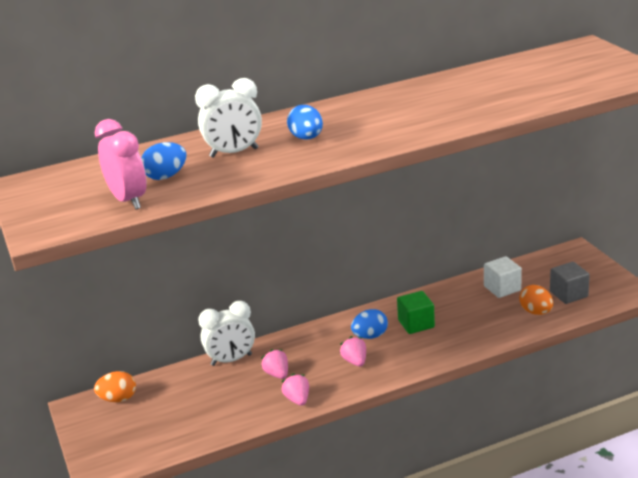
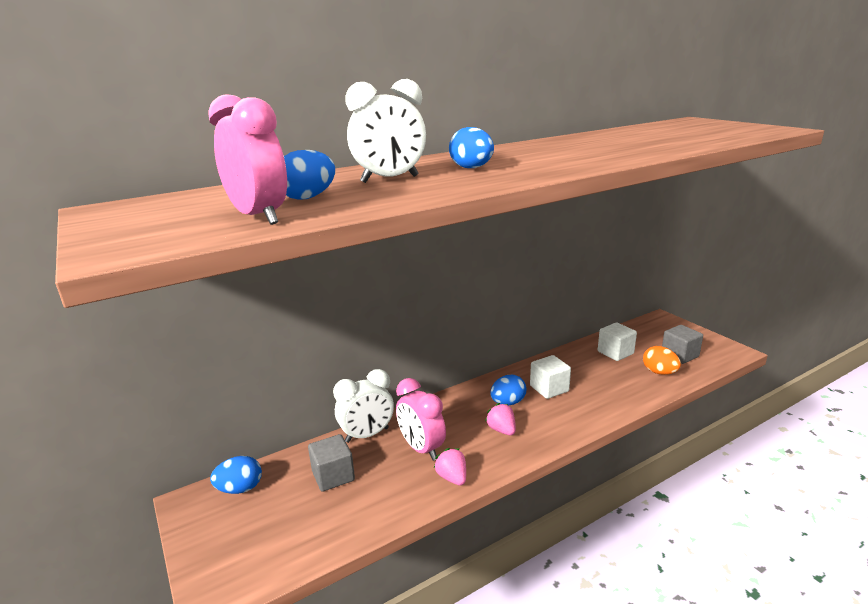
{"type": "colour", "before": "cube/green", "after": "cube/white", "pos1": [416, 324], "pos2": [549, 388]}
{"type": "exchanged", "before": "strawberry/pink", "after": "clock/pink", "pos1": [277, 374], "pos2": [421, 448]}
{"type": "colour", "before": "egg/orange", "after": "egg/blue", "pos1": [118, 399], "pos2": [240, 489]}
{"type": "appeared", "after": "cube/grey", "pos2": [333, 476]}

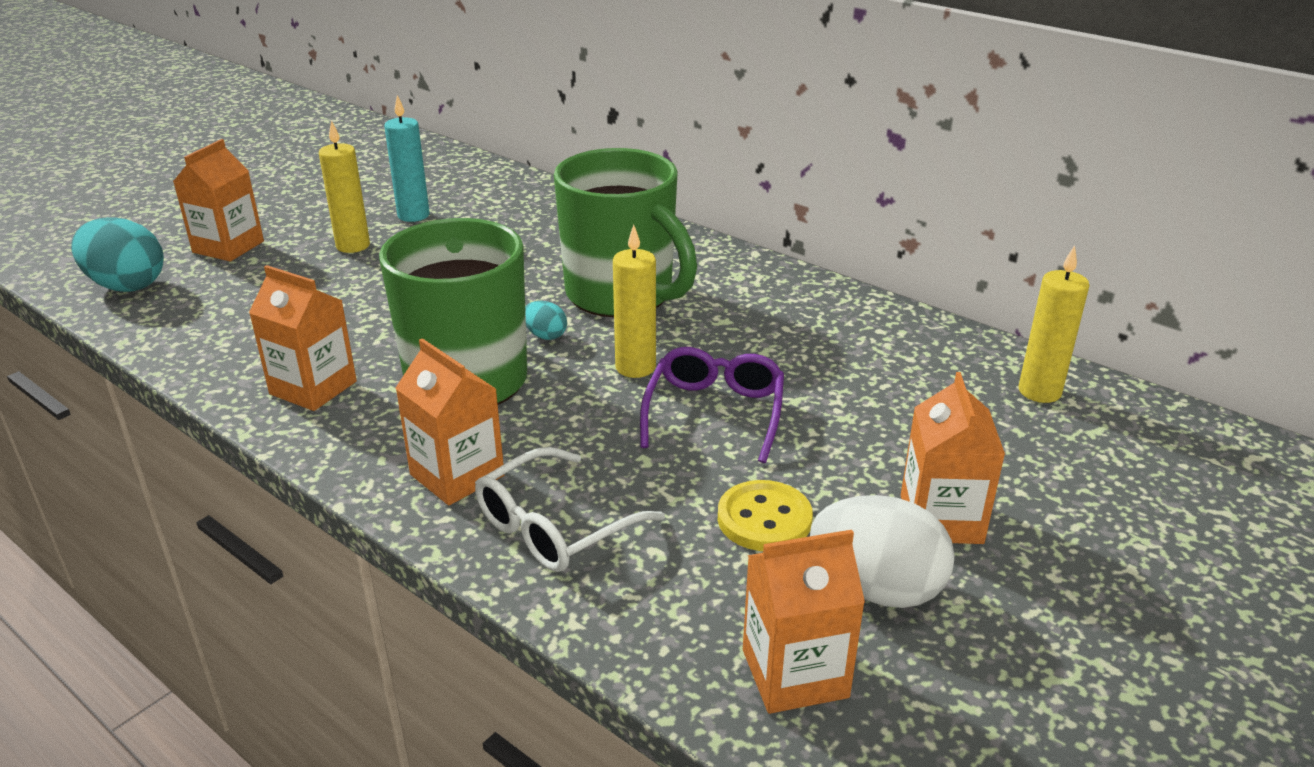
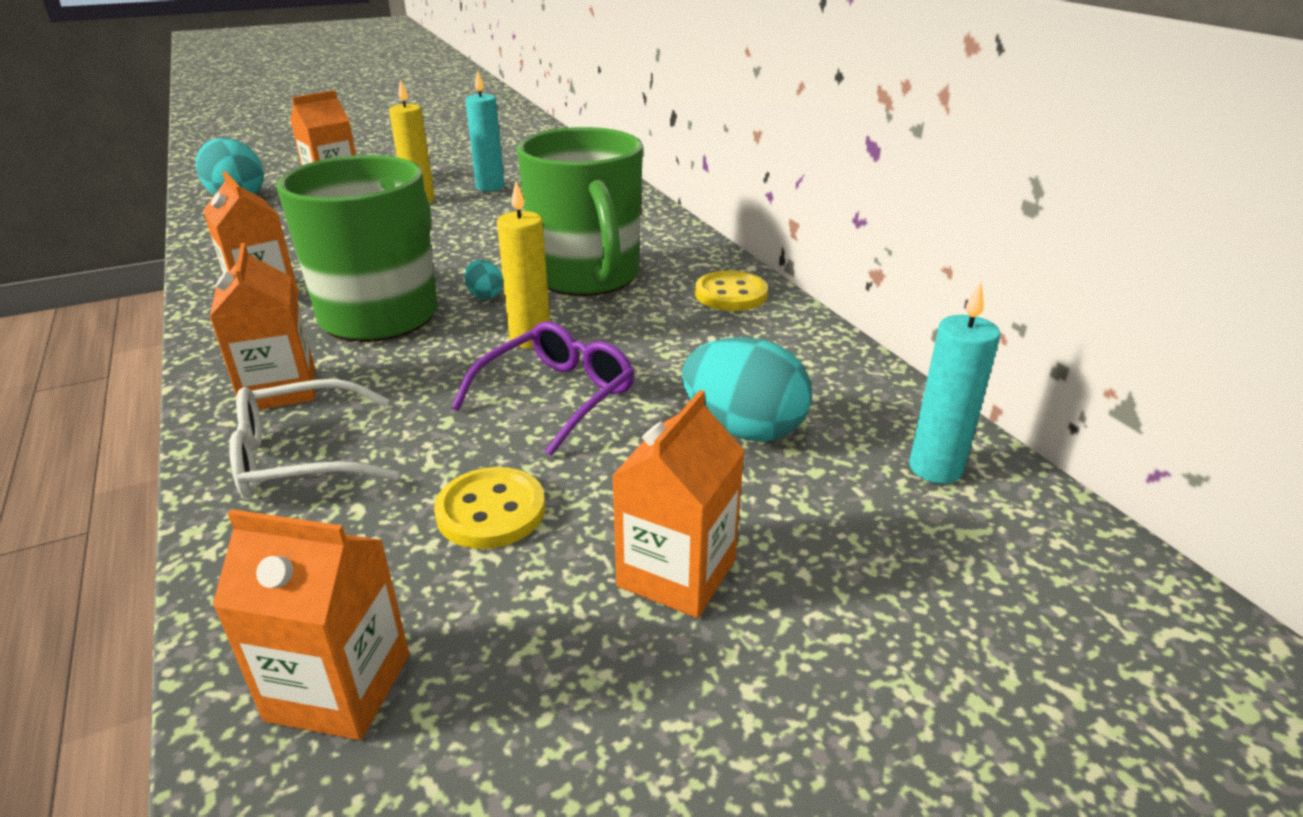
{"type": "colour", "before": "candle/yellow", "after": "candle/turquoise", "pos1": [1039, 392], "pos2": [935, 468]}
{"type": "missing", "before": "egg/white", "pos1": [876, 588]}
{"type": "appeared", "after": "button/yellow", "pos2": [731, 294]}
{"type": "appeared", "after": "egg/turquoise", "pos2": [743, 429]}

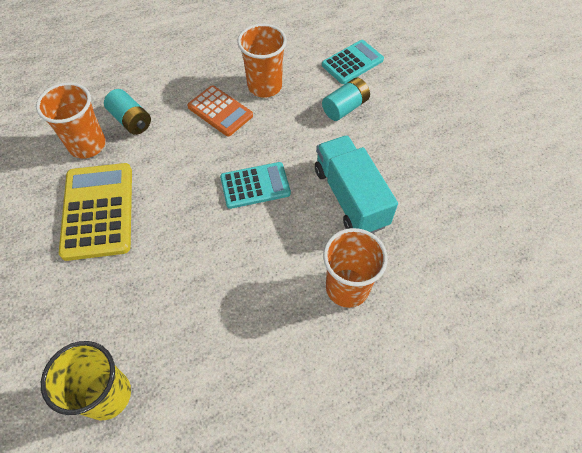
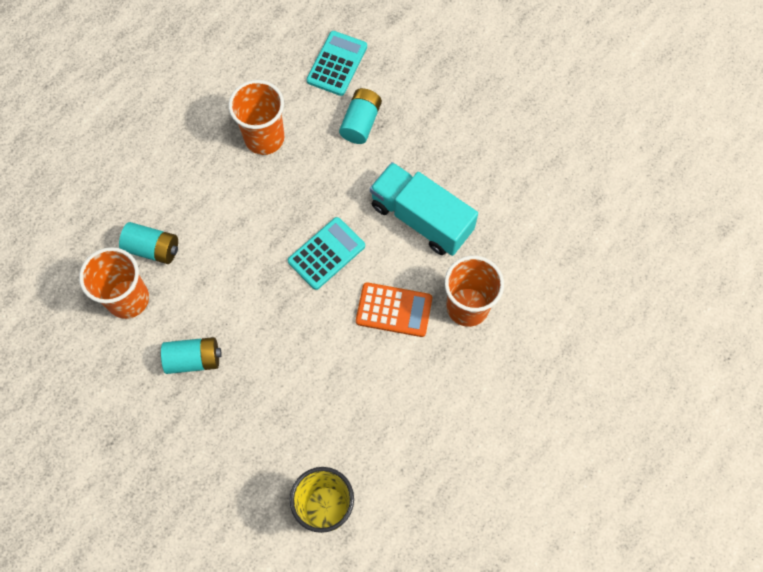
{"type": "relocated", "before": "calculator/orange", "pos1": [220, 111], "pos2": [394, 310]}
{"type": "exchanged", "before": "calculator/yellow", "after": "battery/turquoise", "pos1": [98, 211], "pos2": [194, 359]}

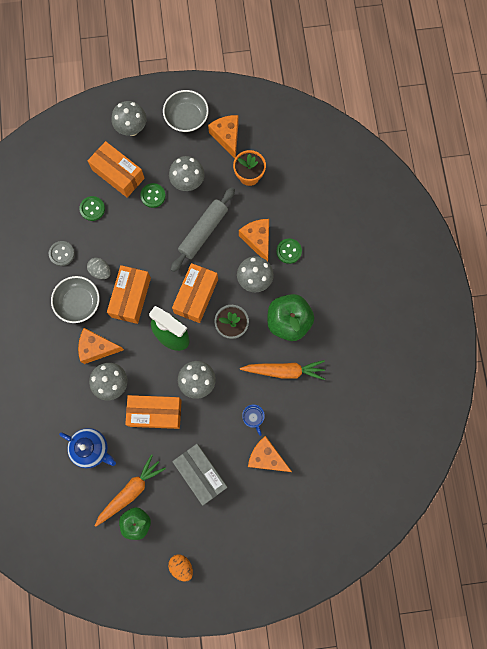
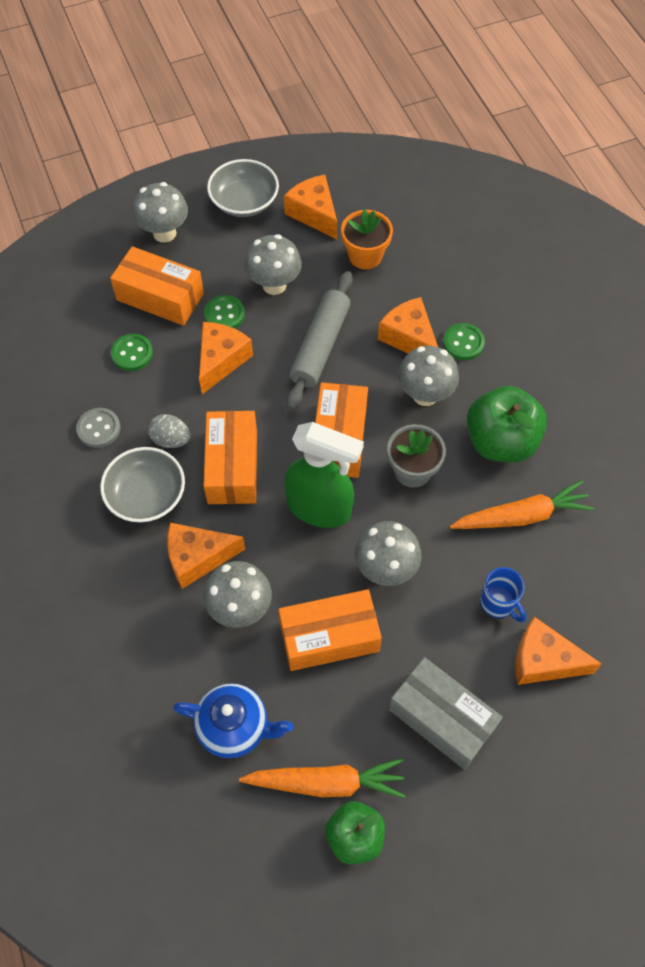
{"type": "spun", "before": "carrot/orange", "pos1": [131, 491], "pos2": [327, 782], "turn": 60}
{"type": "missing", "before": "egg/orange", "pos1": [181, 566]}
{"type": "appeared", "after": "cheese/orange", "pos2": [221, 360]}

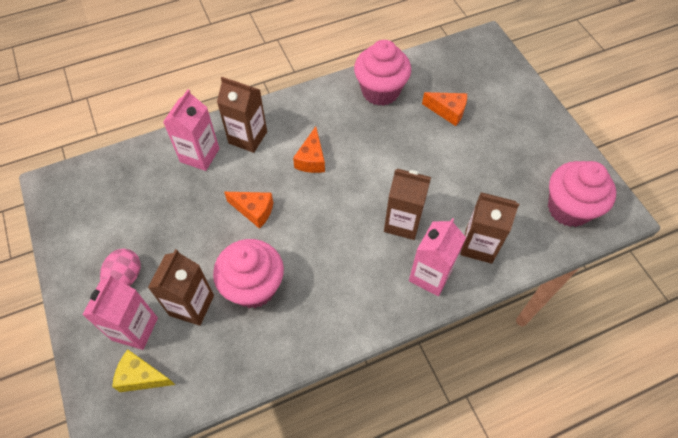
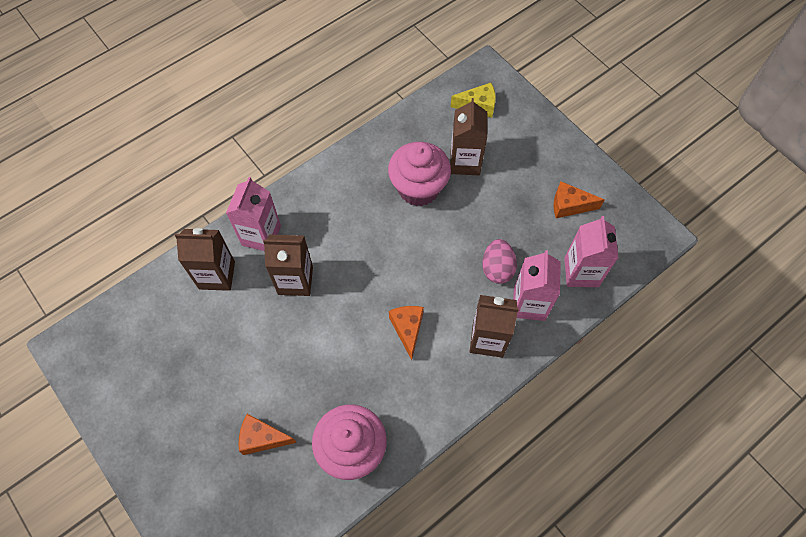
{"type": "missing", "before": "cupcake/pink", "pos1": [568, 208]}
{"type": "relocated", "before": "cheese/orange", "pos1": [254, 211], "pos2": [569, 205]}
{"type": "relocated", "before": "egg/pink", "pos1": [125, 277], "pos2": [497, 268]}
{"type": "relocated", "before": "carton/pink", "pos1": [135, 329], "pos2": [581, 272]}

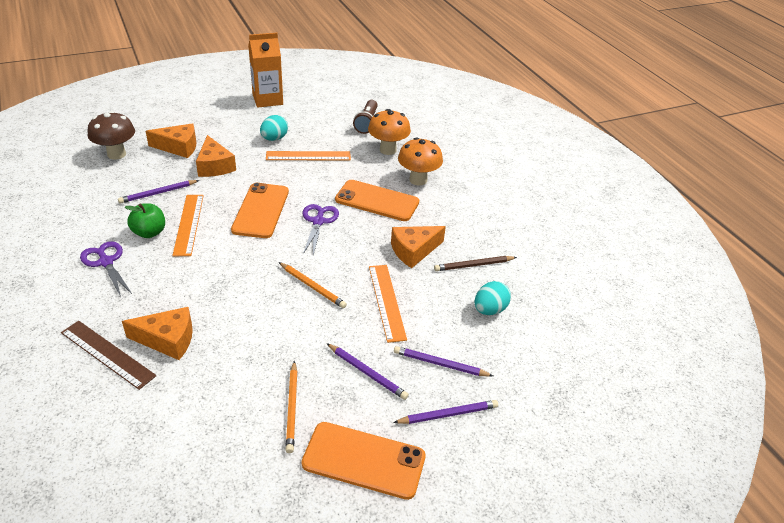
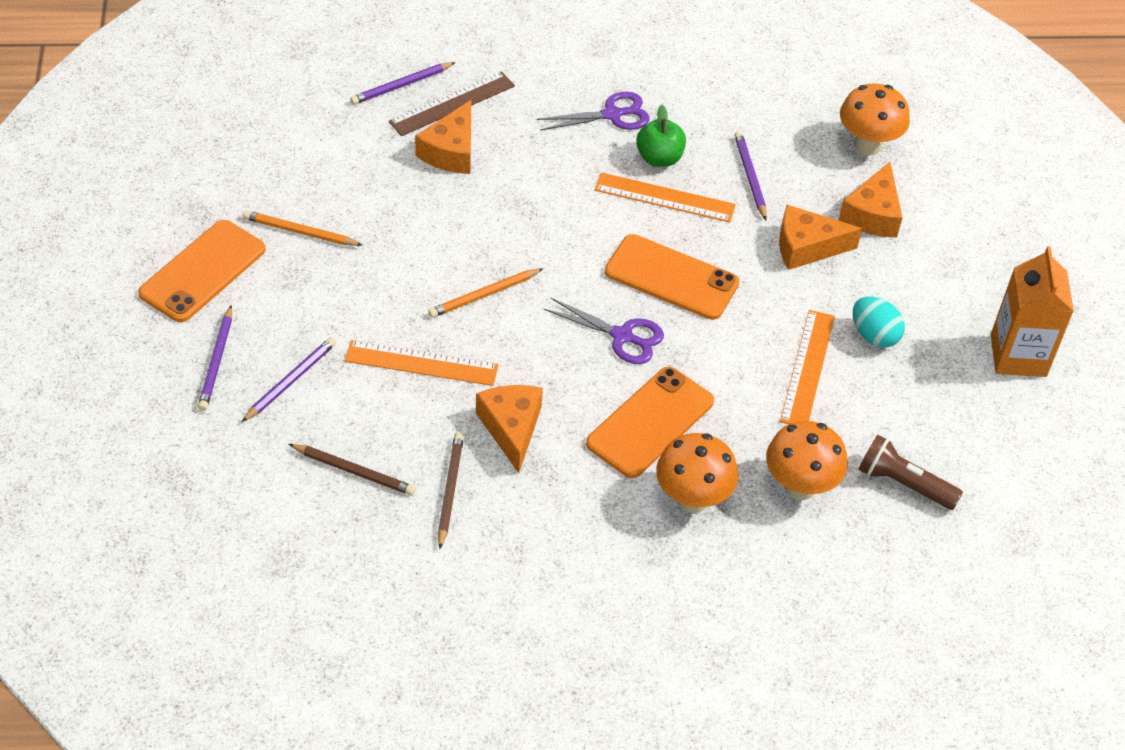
{"type": "colour", "before": "mushroom/brown", "after": "mushroom/orange", "pos1": [116, 154], "pos2": [867, 145]}
{"type": "exchanged", "before": "egg/turquoise", "after": "pencil/brown", "pos1": [489, 310], "pos2": [354, 471]}
{"type": "relocated", "before": "pencil/purple", "pos1": [367, 373], "pos2": [401, 85]}

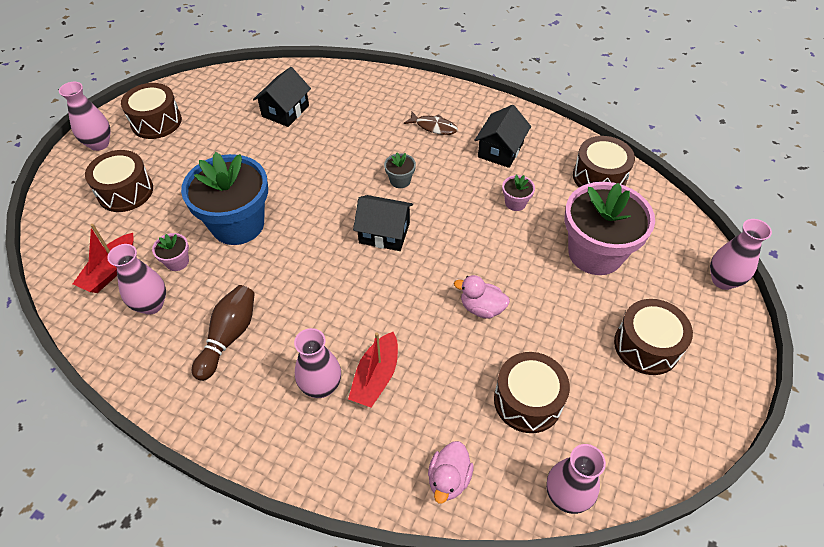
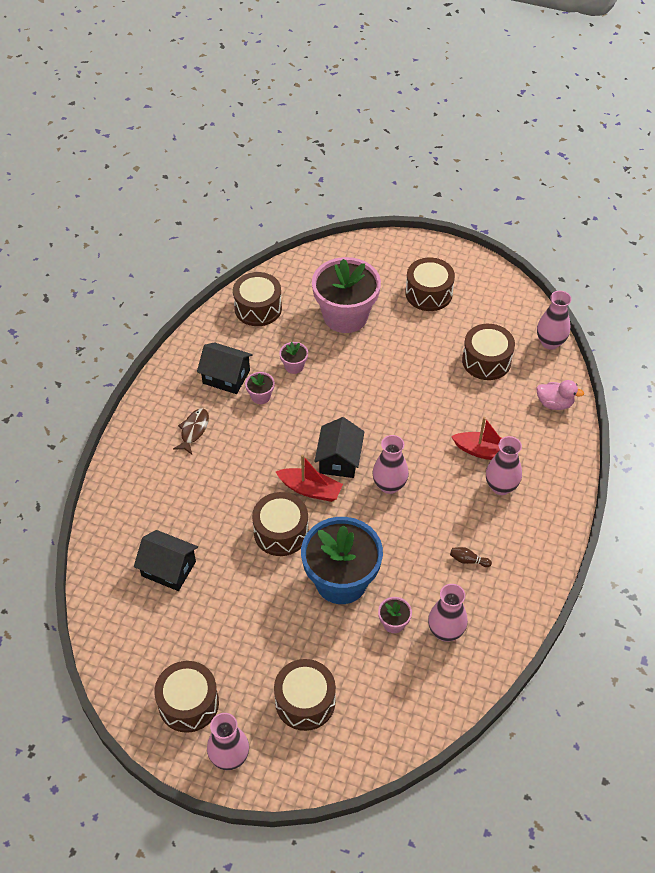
{"type": "missing", "before": "flower pot/grey", "pos1": [400, 180]}
{"type": "relocated", "before": "vase/pink", "pos1": [723, 280], "pos2": [389, 485]}
{"type": "relocated", "before": "boat/red", "pos1": [110, 270], "pos2": [310, 489]}
{"type": "missing", "before": "duck/pink", "pos1": [481, 308]}
{"type": "size", "before": "bowling pin/brown", "pos1": [229, 337], "pos2": [468, 560], "scale": 0.48}
{"type": "appeared", "after": "flower pot/pink", "pos2": [260, 396]}
{"type": "appeared", "after": "drum/brown", "pos2": [281, 532]}

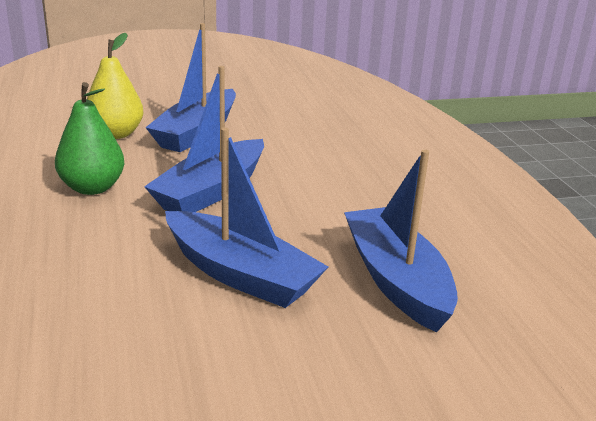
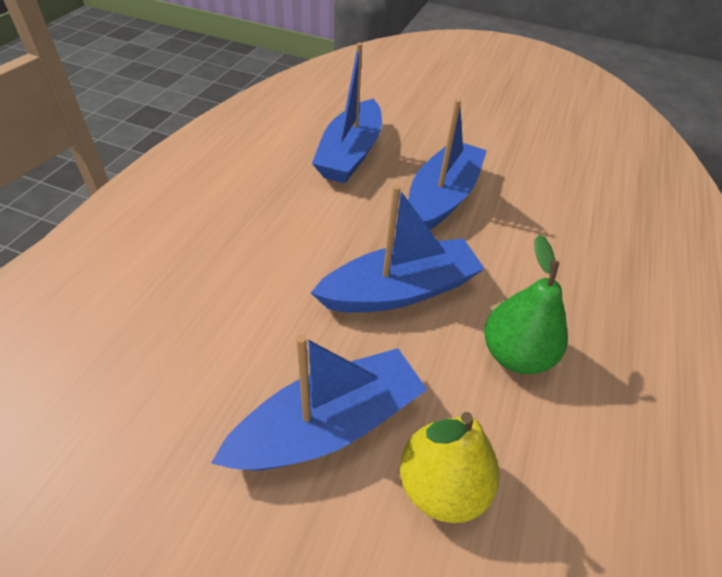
{"type": "spun", "before": "boat/blue", "pos1": [240, 274], "pos2": [442, 198], "turn": 45}

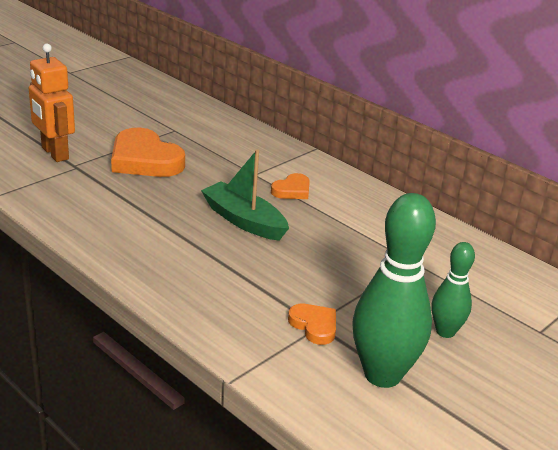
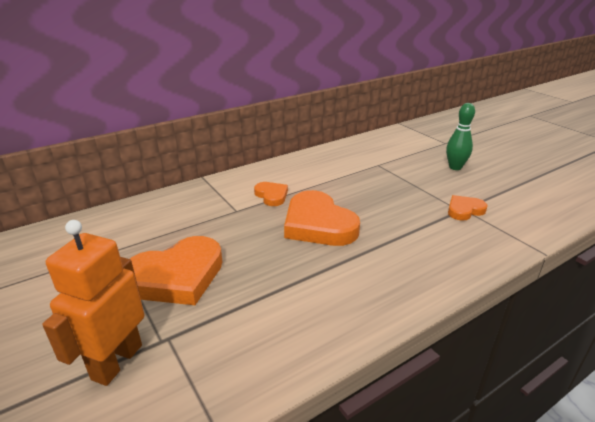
{"type": "spun", "before": "robot/orange", "pos1": [54, 153], "pos2": [116, 361], "turn": 135}
{"type": "exchanged", "before": "boat/green", "after": "heart/orange", "pos1": [244, 220], "pos2": [318, 224]}
{"type": "missing", "before": "bowling pin/green", "pos1": [382, 375]}

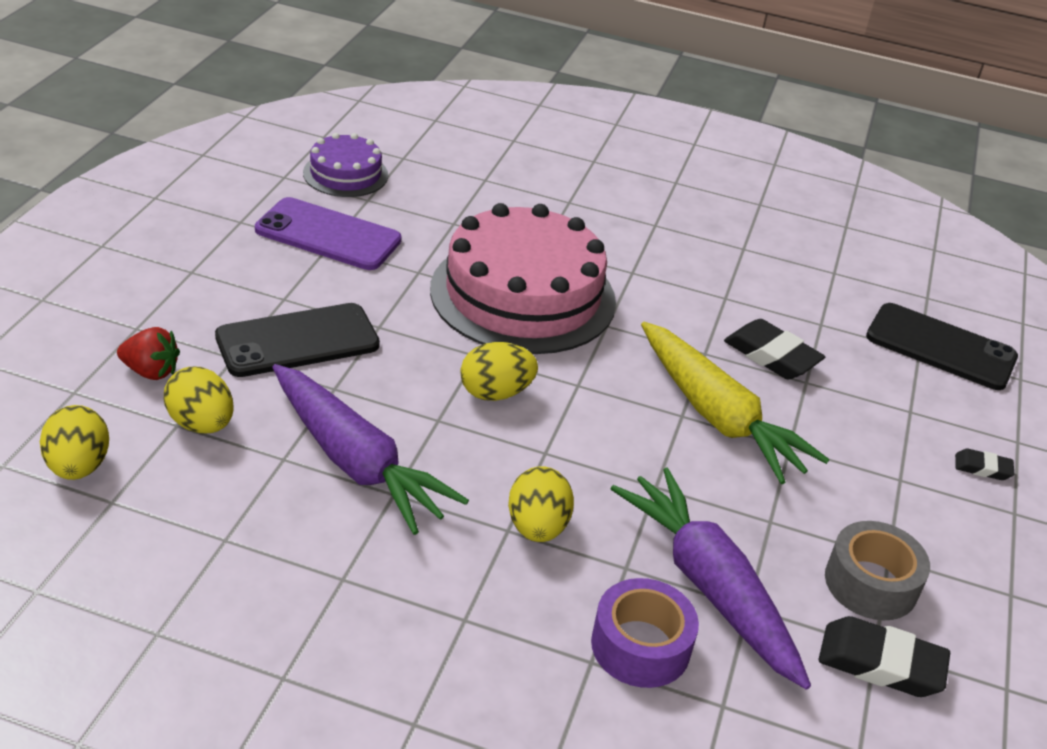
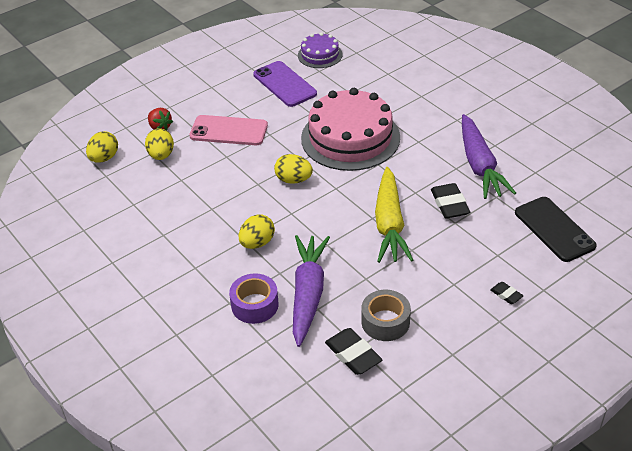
{"type": "colour", "before": "phone/black", "after": "phone/pink", "pos1": [297, 341], "pos2": [229, 131]}
{"type": "relocated", "before": "carrot/purple", "pos1": [356, 462], "pos2": [479, 165]}

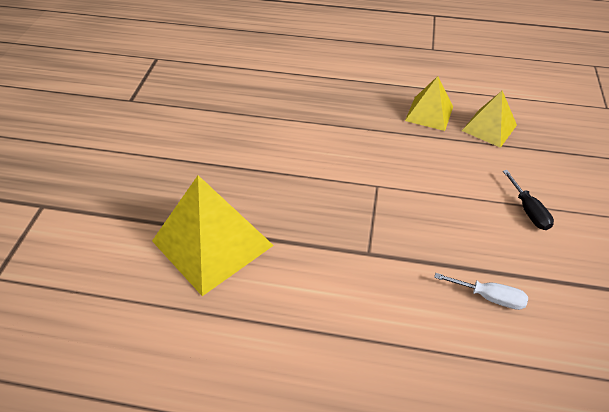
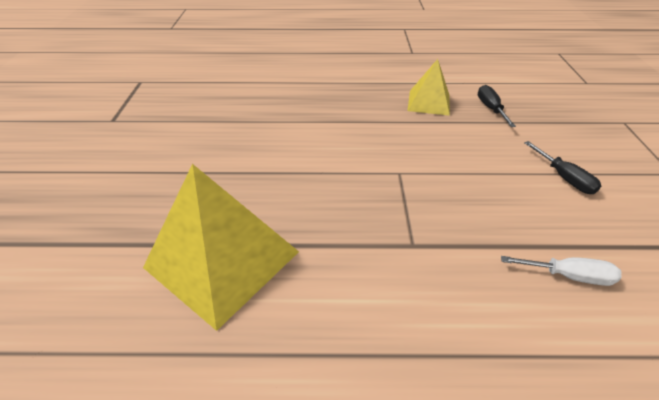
{"type": "exchanged", "before": "pyramid/yellow", "after": "screwdriver/black", "pos1": [489, 127], "pos2": [490, 108]}

